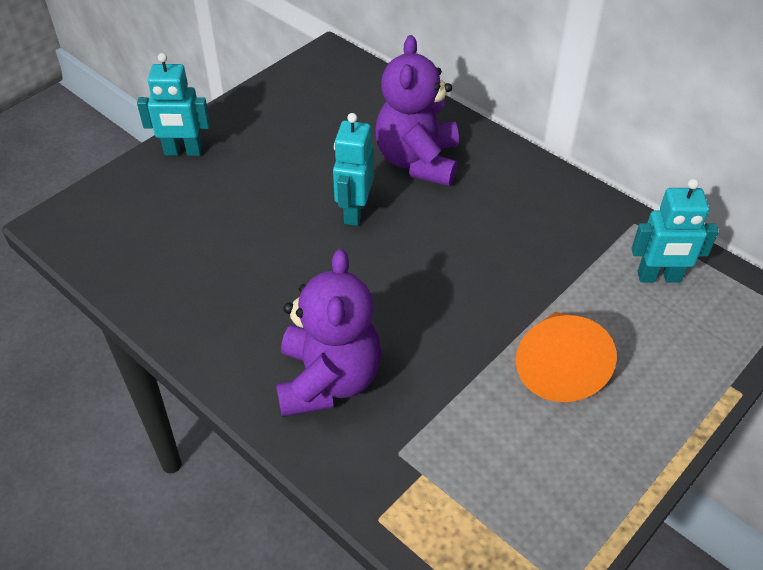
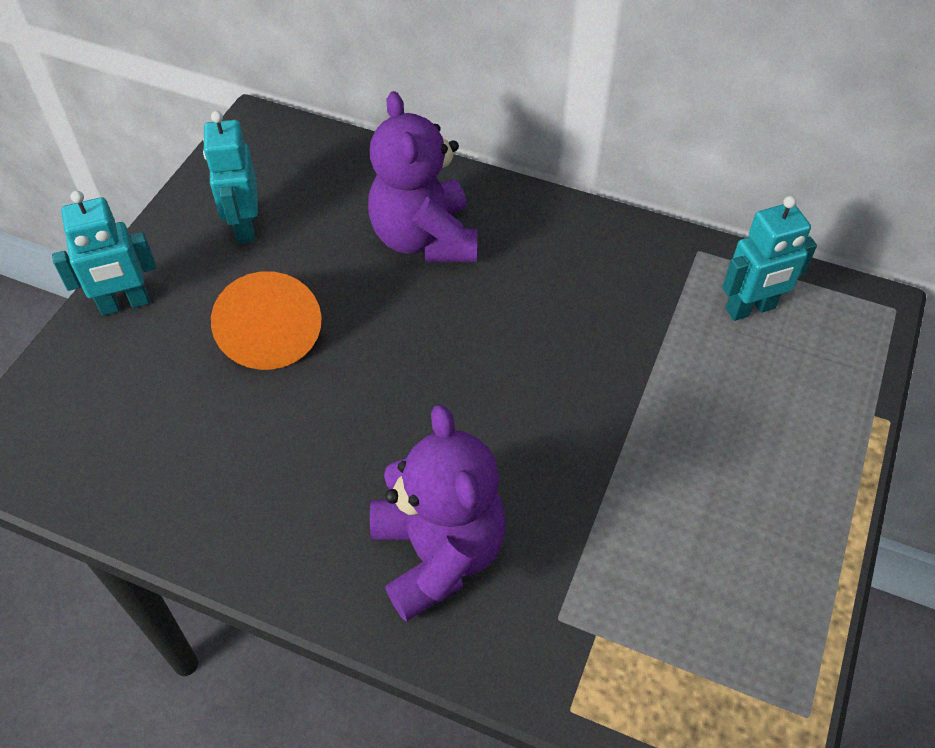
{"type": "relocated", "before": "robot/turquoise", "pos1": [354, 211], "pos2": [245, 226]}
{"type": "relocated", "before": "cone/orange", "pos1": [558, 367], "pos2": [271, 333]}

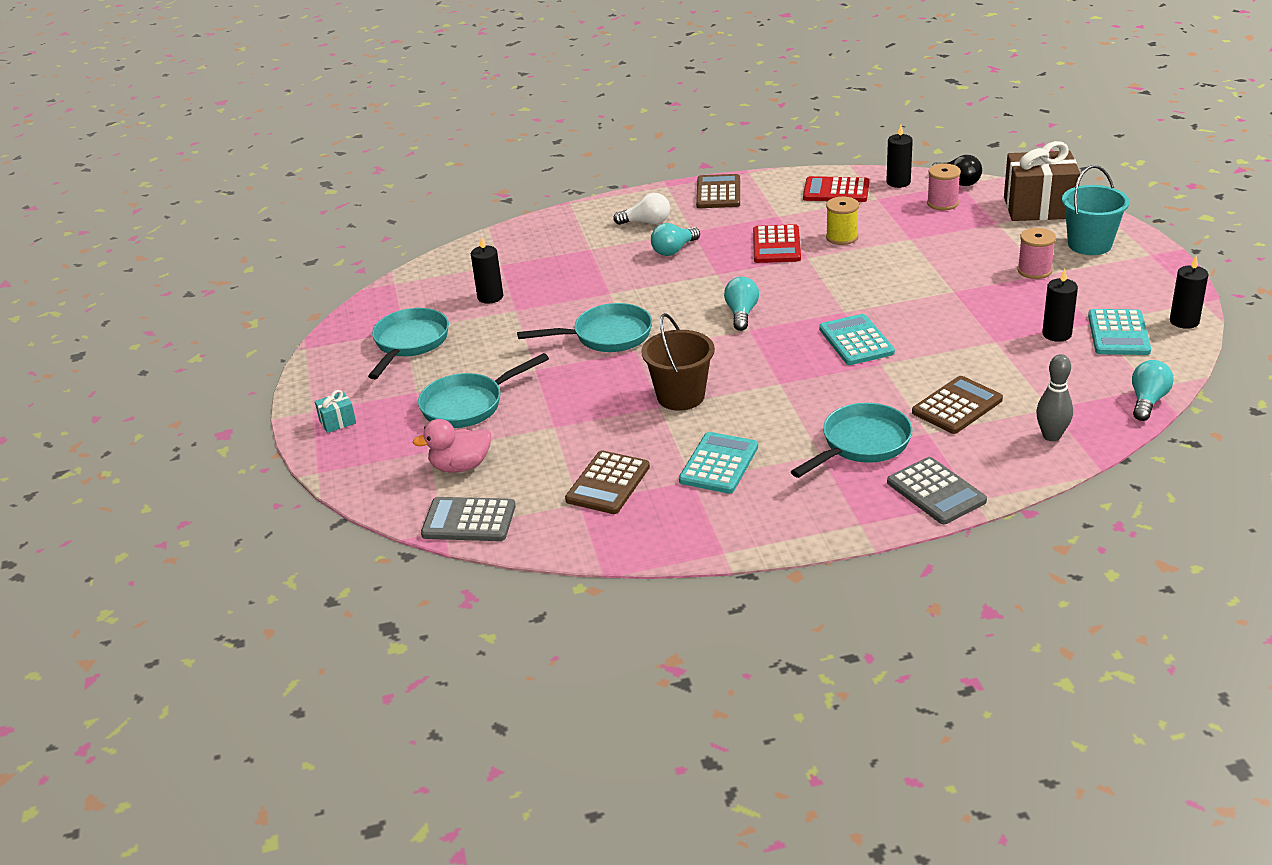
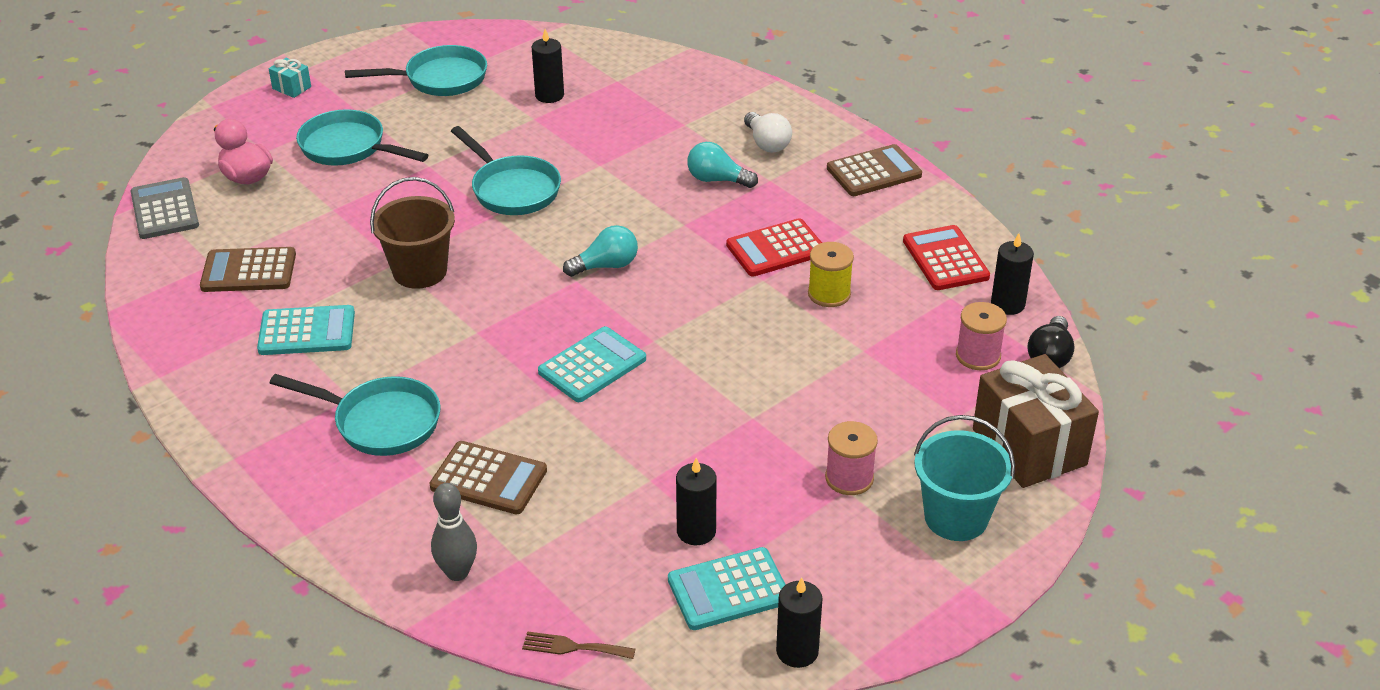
{"type": "exchanged", "before": "light bulb/turquoise", "after": "fork/brown", "pos1": [1147, 401], "pos2": [573, 647]}
{"type": "missing", "before": "calculator/grey", "pos1": [936, 492]}

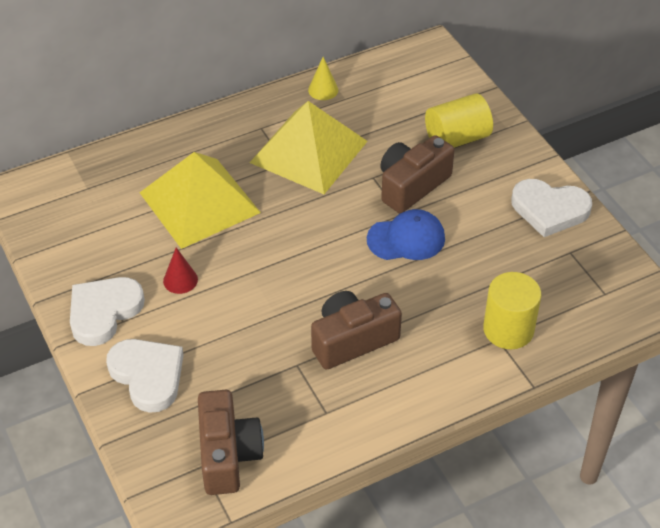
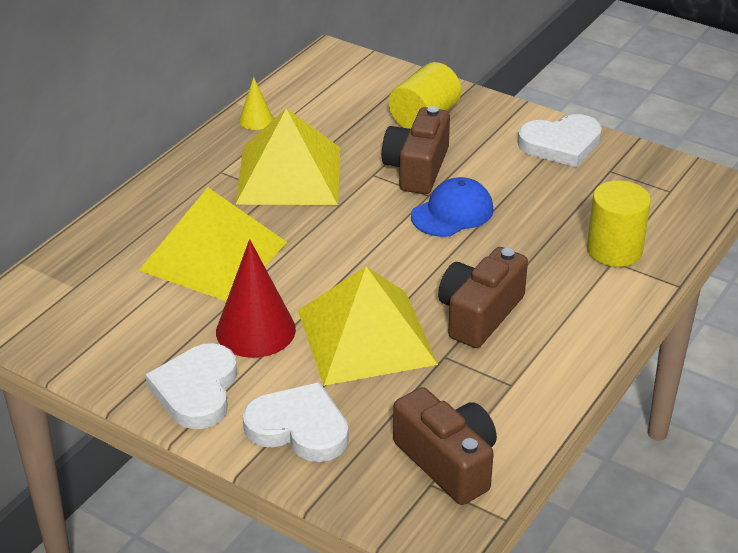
{"type": "size", "before": "cone/red", "pos1": [180, 280], "pos2": [255, 330], "scale": 1.9}
{"type": "appeared", "after": "pyramid/yellow", "pos2": [366, 337]}

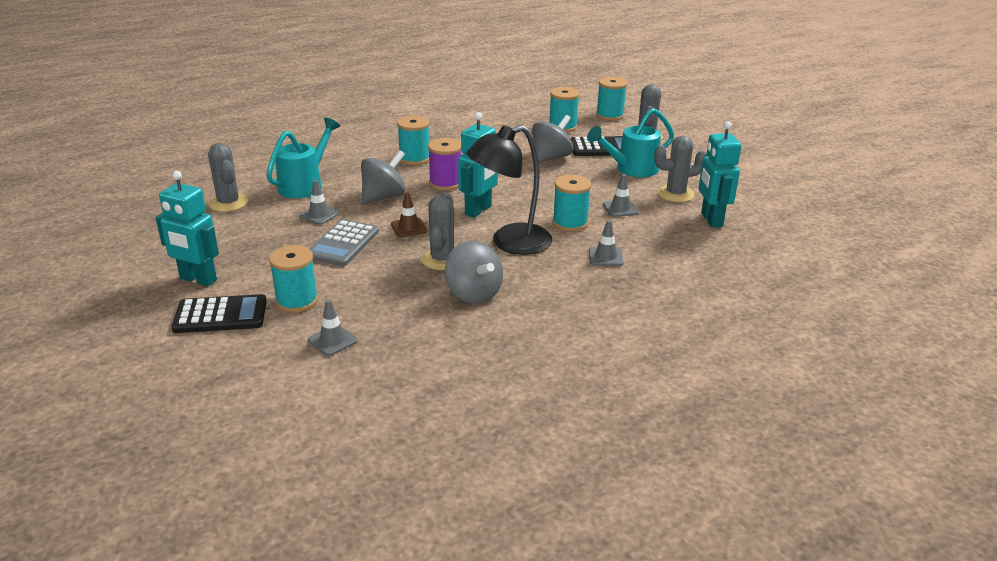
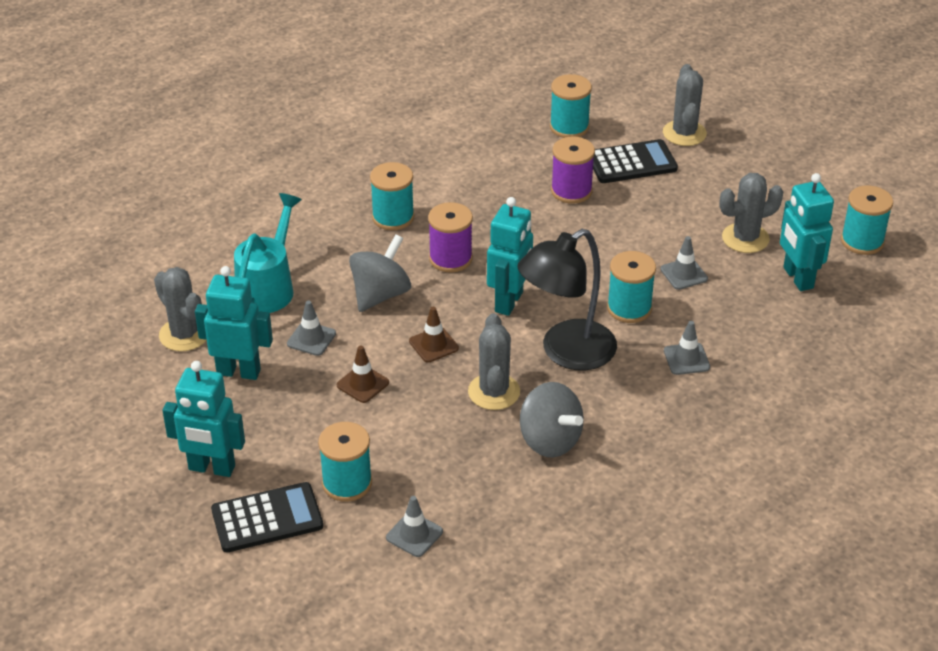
{"type": "relocated", "before": "spool/turquoise", "pos1": [610, 115], "pos2": [862, 241]}
{"type": "missing", "before": "watering can/turquoise", "pos1": [632, 169]}
{"type": "exchanged", "before": "spinning top/grey", "after": "spool/purple", "pos1": [551, 157], "pos2": [571, 191]}
{"type": "exchanged", "before": "calculator/grey", "after": "traffic cone/brown", "pos1": [343, 244], "pos2": [362, 384]}
{"type": "appeared", "after": "robot/turquoise", "pos2": [239, 371]}

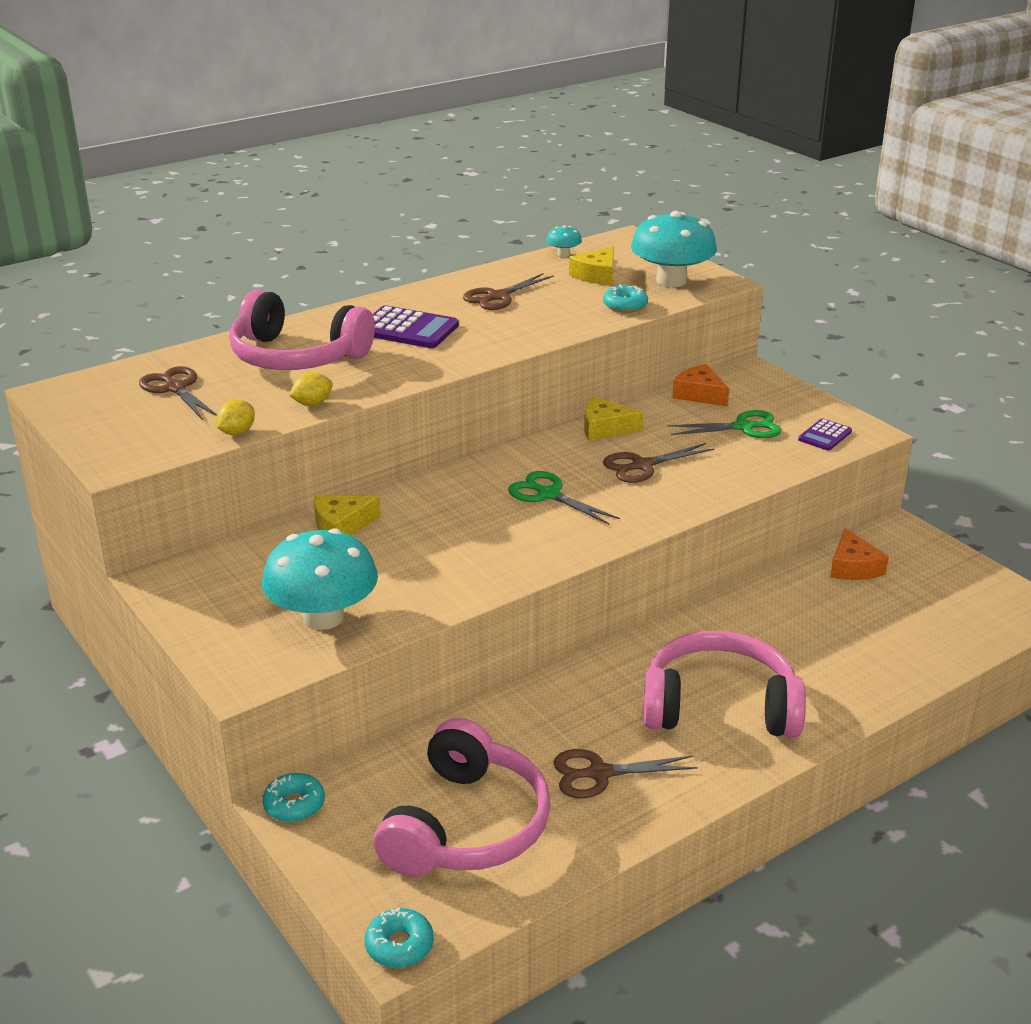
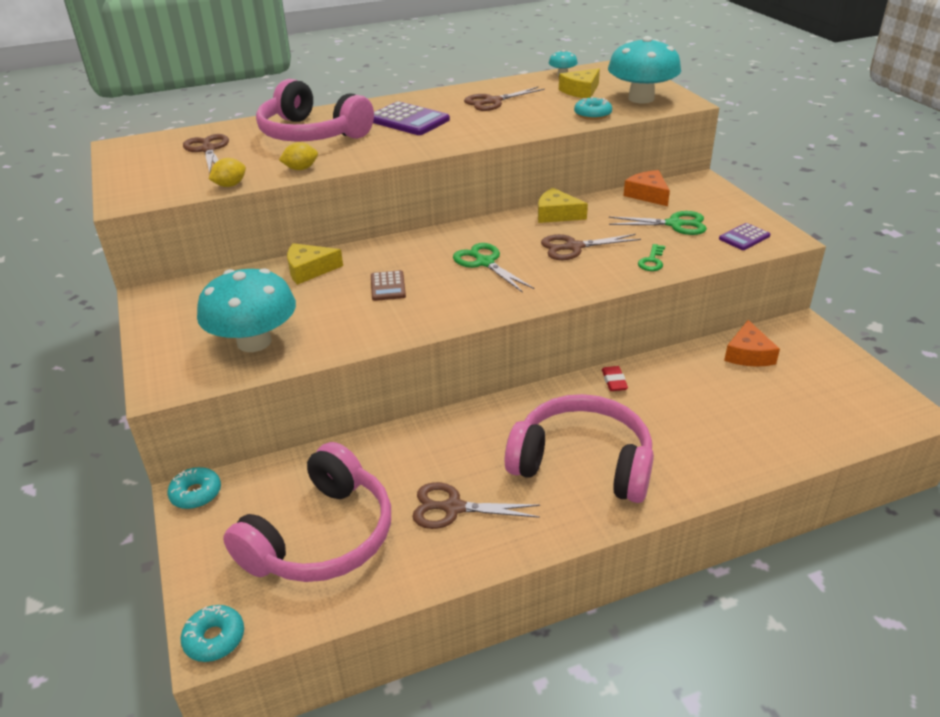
{"type": "appeared", "after": "key/green", "pos2": [652, 261]}
{"type": "appeared", "after": "calculator/brown", "pos2": [388, 286]}
{"type": "appeared", "after": "eraser/red", "pos2": [614, 381]}

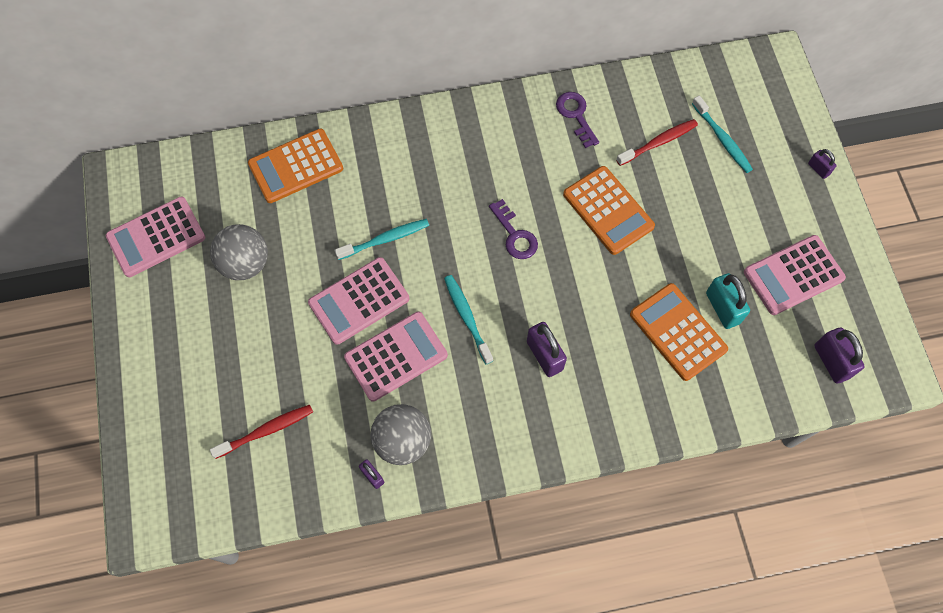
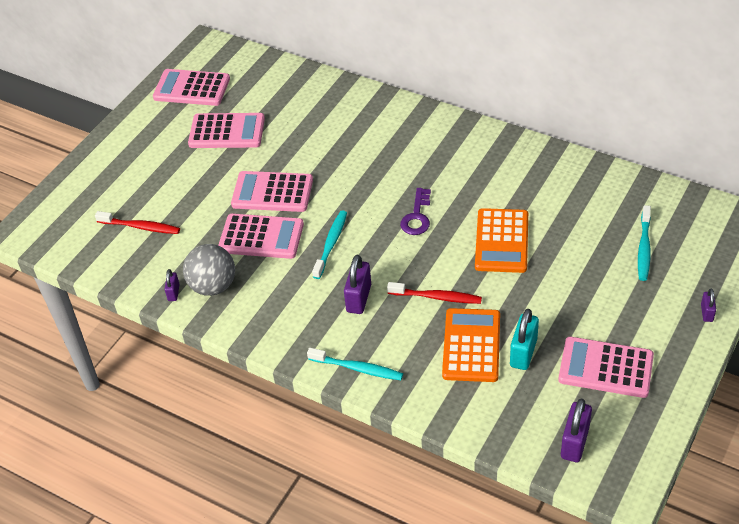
{"type": "missing", "before": "key/purple", "pos1": [576, 115]}
{"type": "relocated", "before": "toothbrush/red", "pos1": [658, 142], "pos2": [437, 297]}
{"type": "missing", "before": "calculator/orange", "pos1": [296, 166]}
{"type": "relocated", "before": "toothbrush/turquoise", "pos1": [385, 239], "pos2": [357, 368]}
{"type": "exchanged", "before": "ball/grey", "after": "calculator/pink", "pos1": [245, 263], "pos2": [227, 131]}

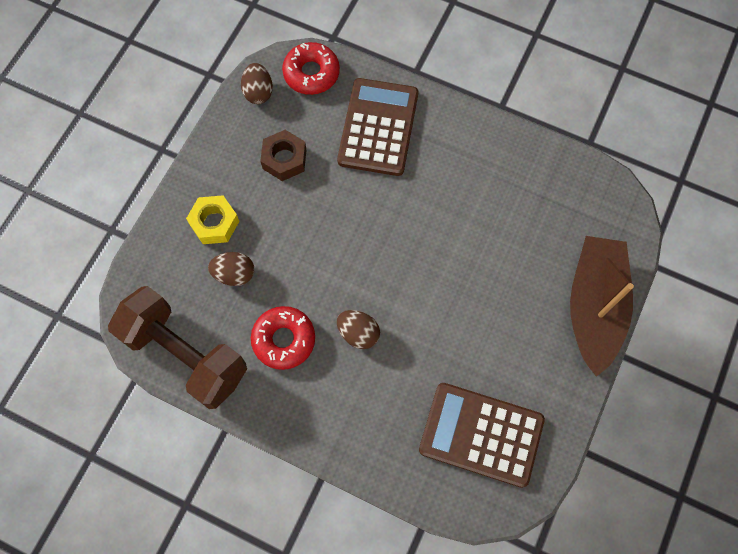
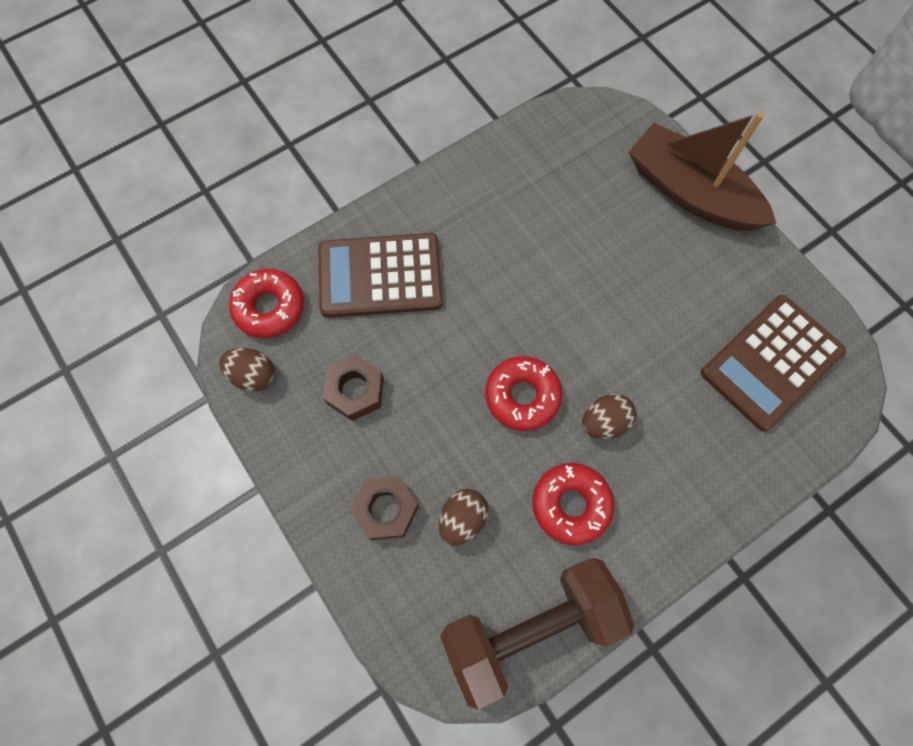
{"type": "spun", "before": "calculator/brown", "pos1": [378, 127], "pos2": [380, 276], "turn": -45}
{"type": "colour", "before": "nut/yellow", "after": "nut/brown", "pos1": [214, 223], "pos2": [386, 510]}
{"type": "appeared", "after": "donut/red", "pos2": [522, 396]}

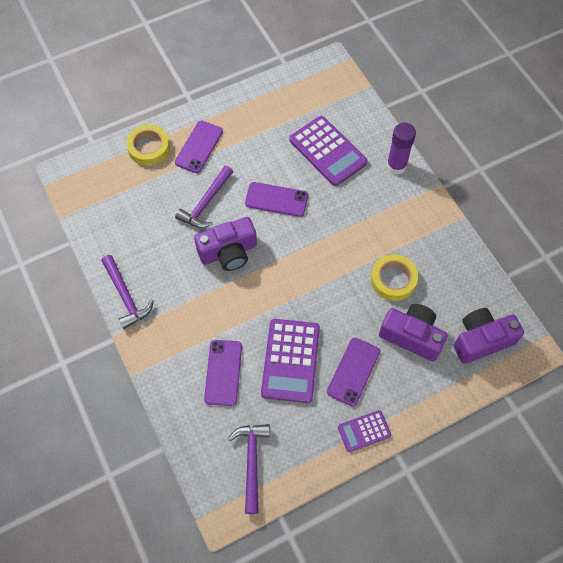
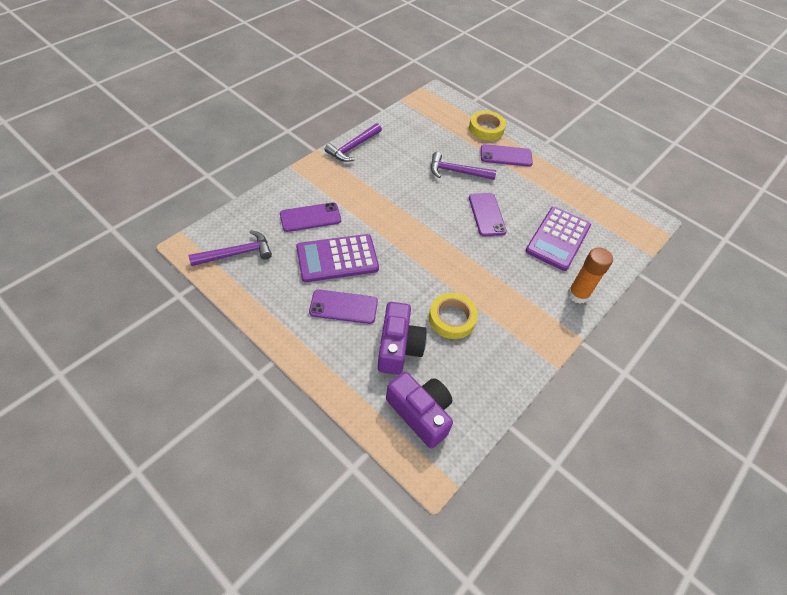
{"type": "colour", "before": "glue stick/purple", "after": "glue stick/orange", "pos1": [396, 166], "pos2": [578, 295]}
{"type": "missing", "before": "camera/purple", "pos1": [228, 252]}
{"type": "missing", "before": "calculator/purple", "pos1": [364, 431]}

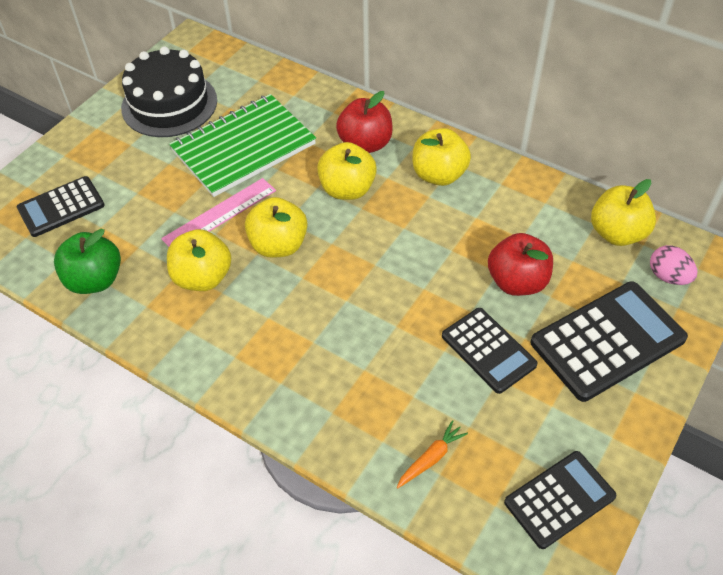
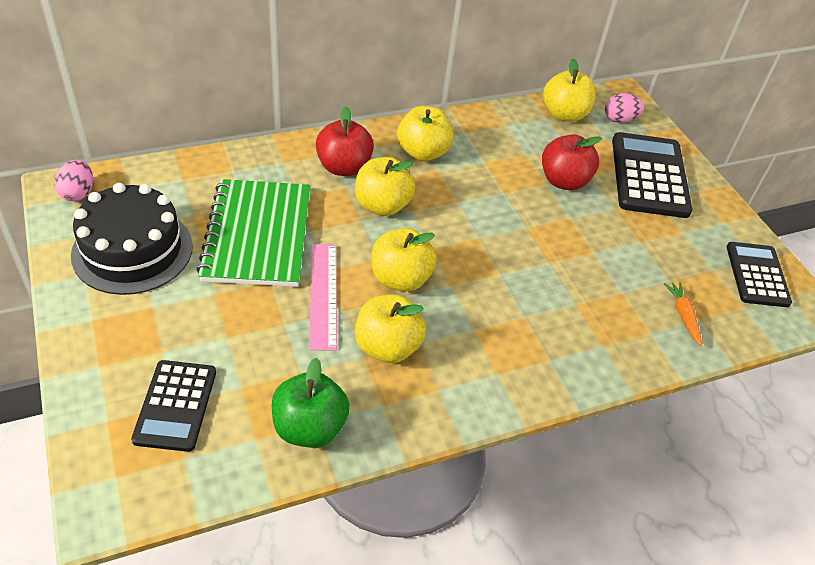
{"type": "missing", "before": "calculator/black", "pos1": [488, 350]}
{"type": "appeared", "after": "egg/pink", "pos2": [78, 193]}

